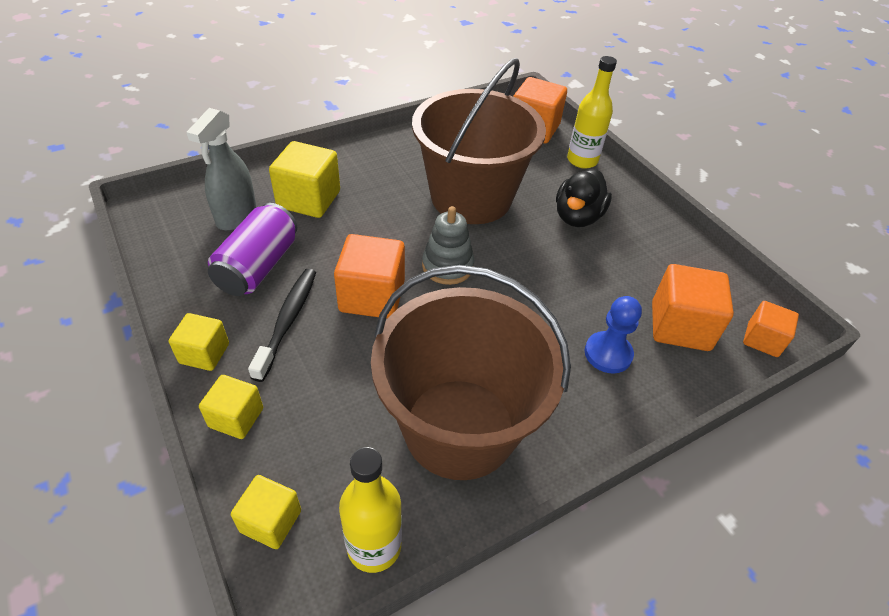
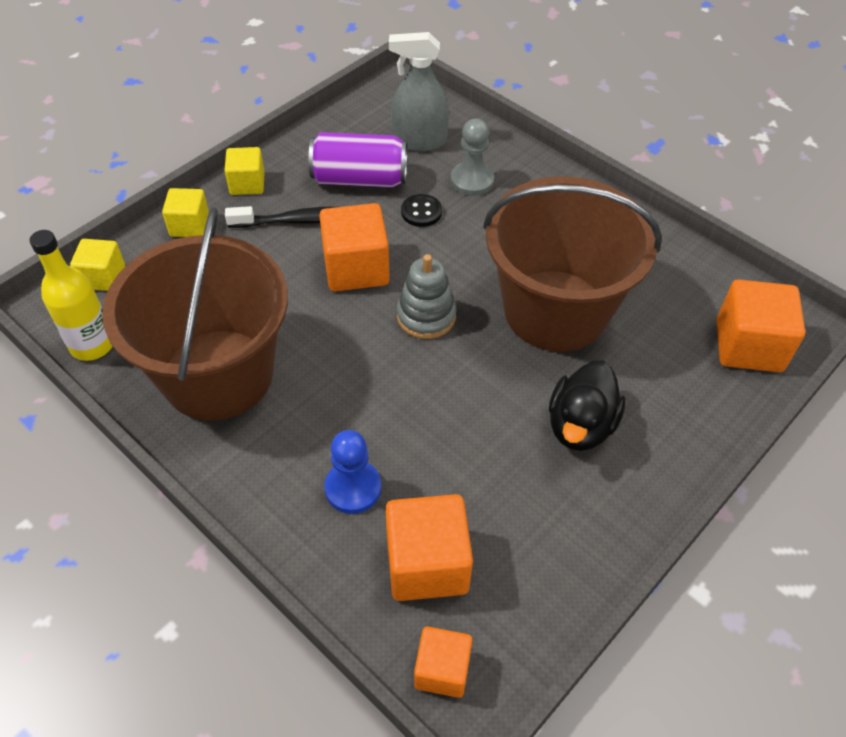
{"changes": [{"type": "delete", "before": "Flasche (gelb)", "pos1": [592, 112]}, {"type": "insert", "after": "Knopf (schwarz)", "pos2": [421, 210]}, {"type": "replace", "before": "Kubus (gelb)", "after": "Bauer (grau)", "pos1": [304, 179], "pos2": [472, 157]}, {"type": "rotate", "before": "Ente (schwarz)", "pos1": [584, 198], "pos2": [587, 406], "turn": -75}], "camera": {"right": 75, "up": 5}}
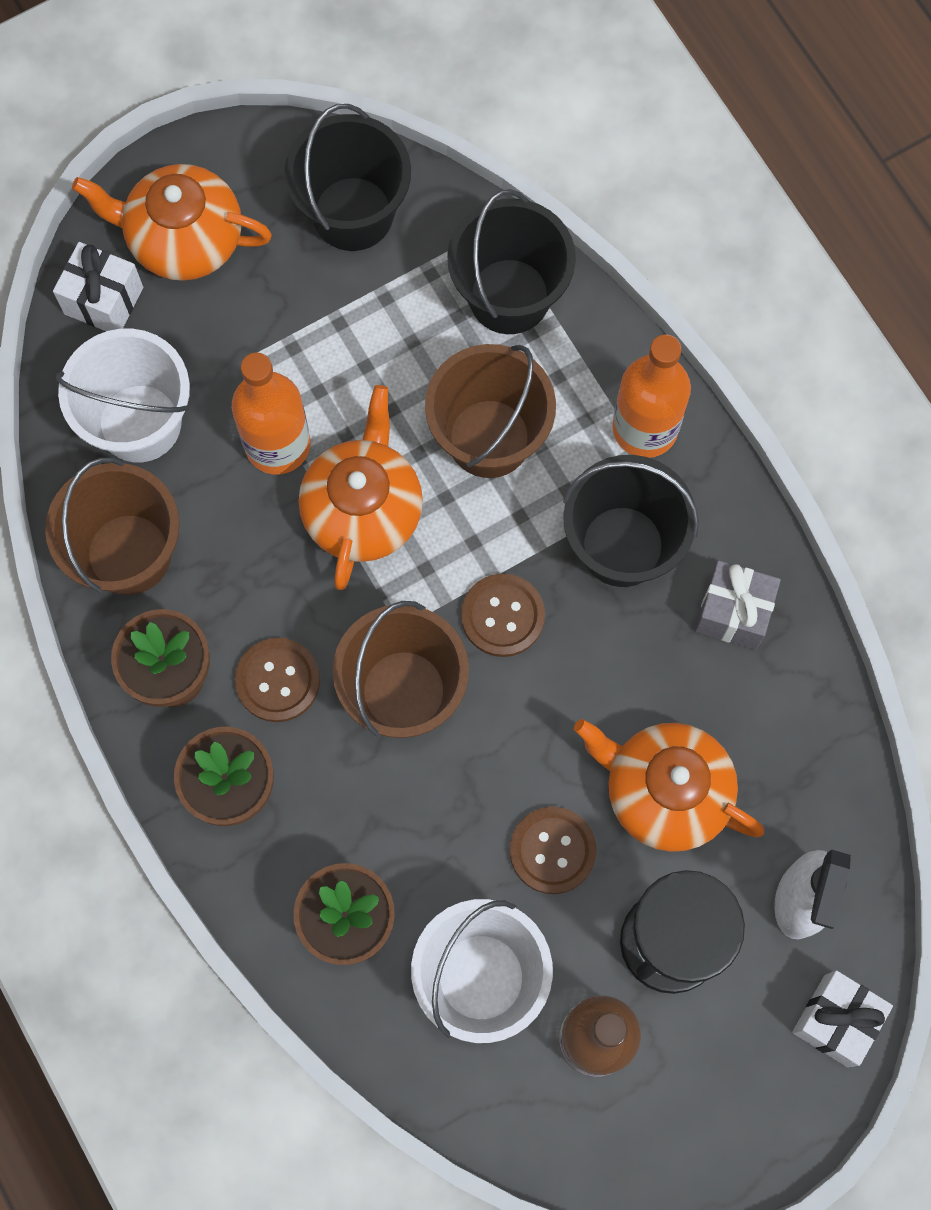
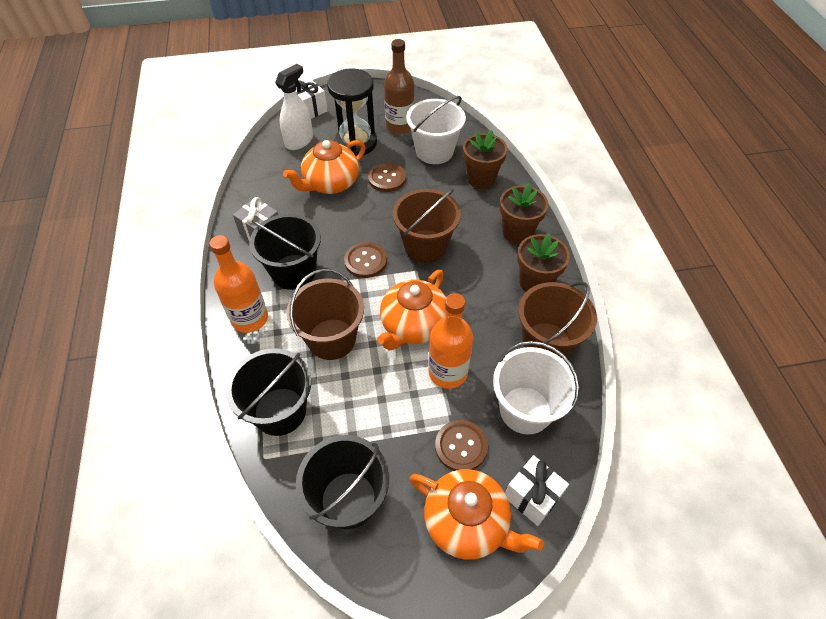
{"changes": [{"type": "move", "before": "Knopf (braun)", "pos1": [277, 680], "pos2": [461, 445]}, {"type": "rotate", "before": "Teekanne (orange)", "pos1": [669, 785], "pos2": [324, 167], "turn": 90}], "camera": {"right": -160, "up": -20}}
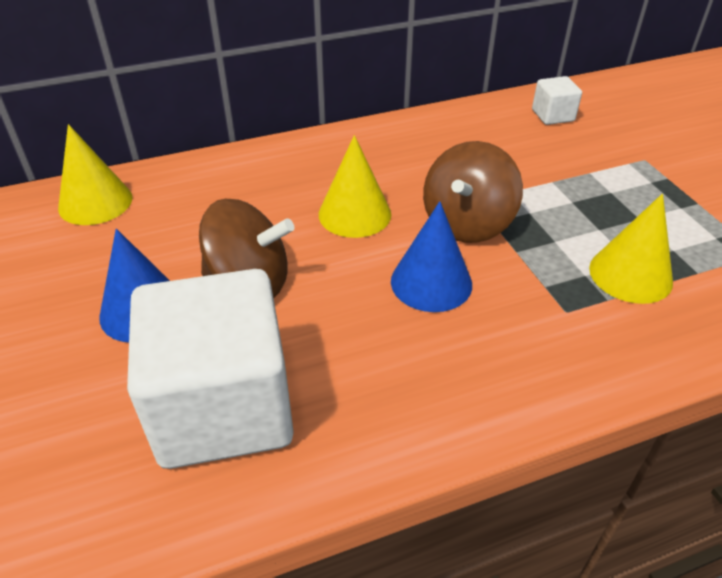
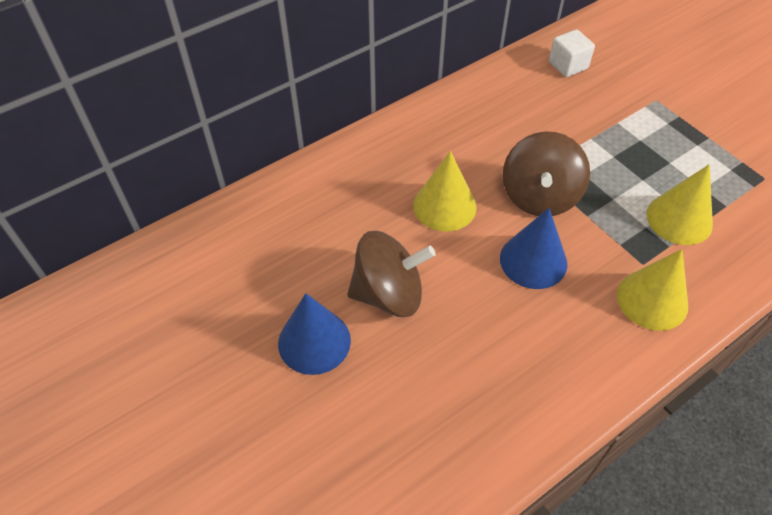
{"changes": [{"type": "delete", "before": "Kubus (weiß)", "pos1": [210, 369]}, {"type": "move", "before": "Kegel (gelb)", "pos1": [95, 174], "pos2": [652, 290]}], "camera": {"right": -15, "up": 10}}
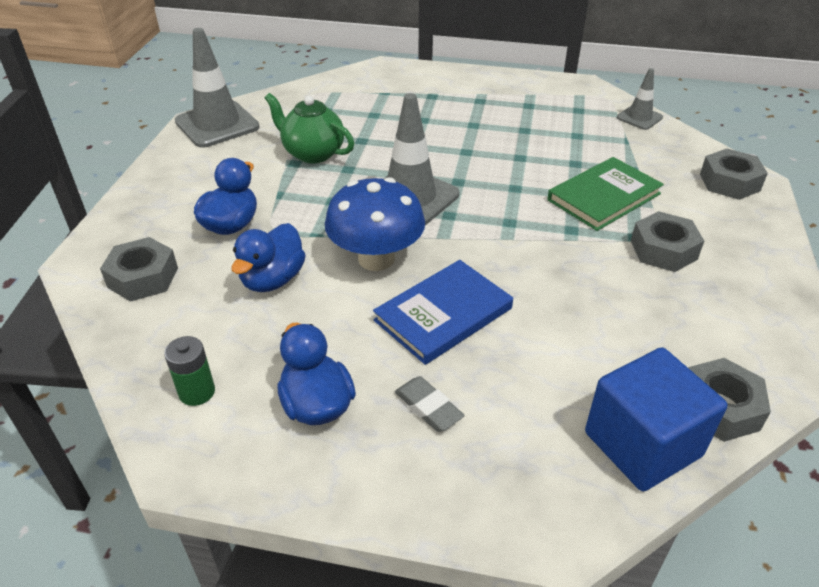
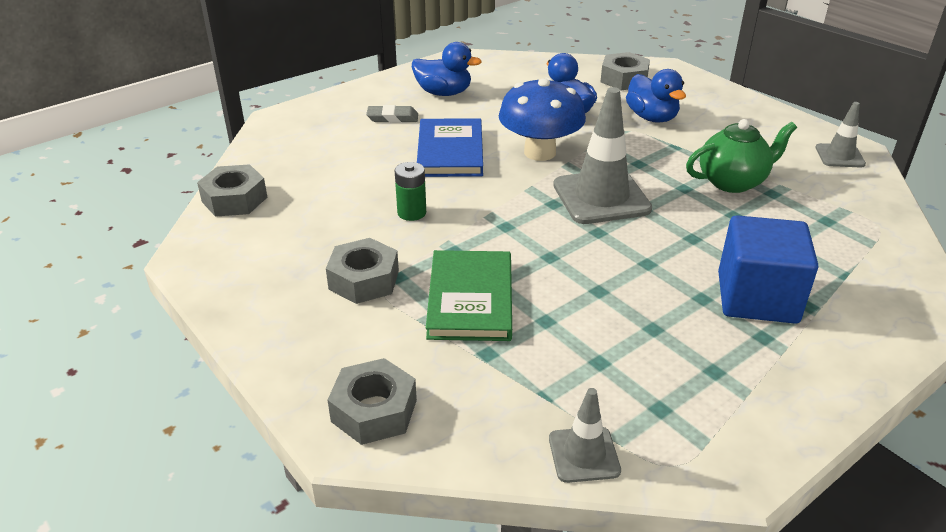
{"changes": [{"type": "move", "before": "Batterie (grün)", "pos1": [189, 371], "pos2": [410, 191]}, {"type": "move", "before": "Kubus (blau)", "pos1": [656, 419], "pos2": [768, 269]}, {"type": "resize", "before": "Leitkegel (grau)", "pos1": [217, 88], "pos2": [841, 134], "scale": 0.54}], "camera": {"right": 130, "up": -5}}
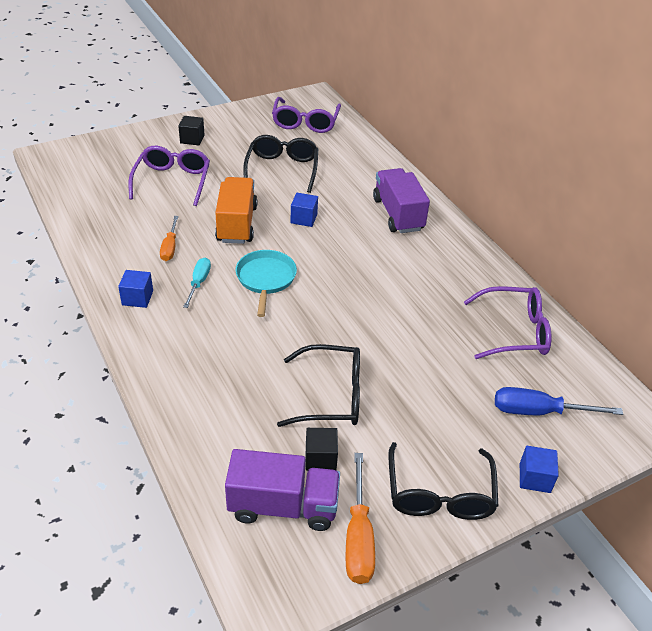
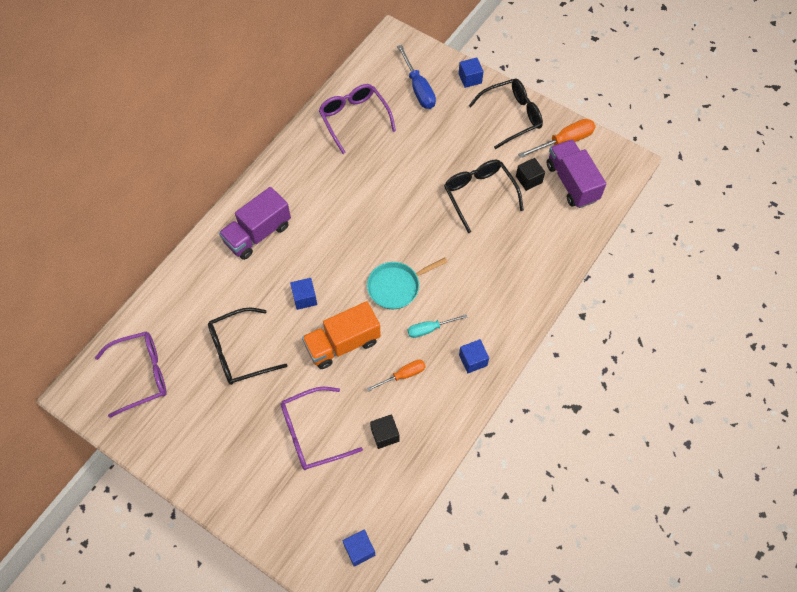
{"changes": [{"type": "insert", "after": "Kubus (blau)", "pos2": [359, 548]}, {"type": "move", "before": "Kubus (schwarz)", "pos1": [191, 130], "pos2": [384, 431]}], "camera": {"right": -115, "up": 20}}
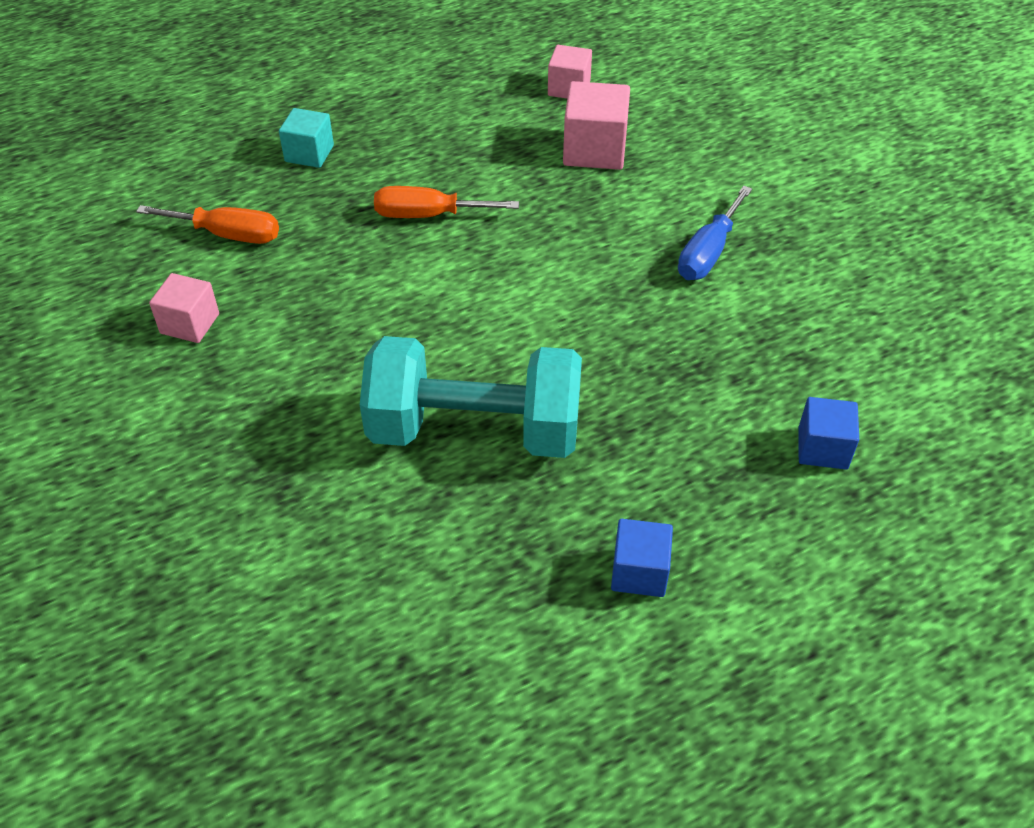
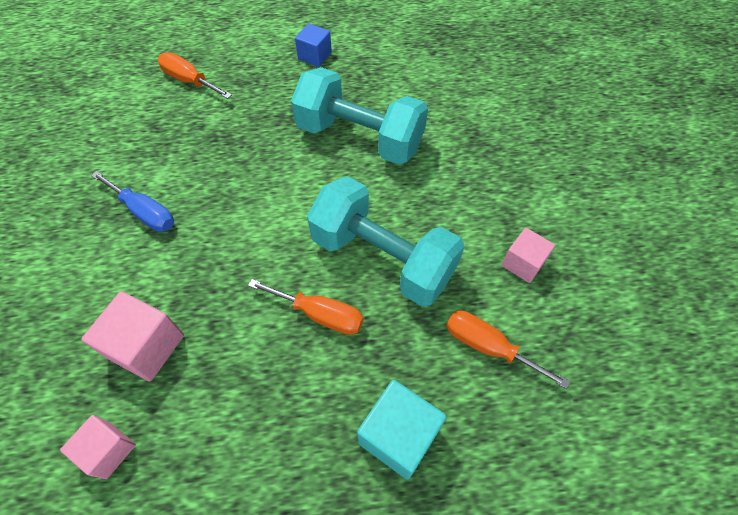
{"changes": [{"type": "insert", "after": "Hantel (türkis)", "pos2": [386, 241]}, {"type": "replace", "before": "Kubus (blau)", "after": "Schraubenzieher (orange)", "pos1": [829, 433], "pos2": [195, 75]}, {"type": "rotate", "before": "Schraubenzieher (blau)", "pos1": [715, 233], "pos2": [132, 201], "turn": 75}, {"type": "resize", "before": "Kubus (türkis)", "pos1": [306, 138], "pos2": [402, 430], "scale": 1.54}], "camera": {"right": -160, "up": 10}}
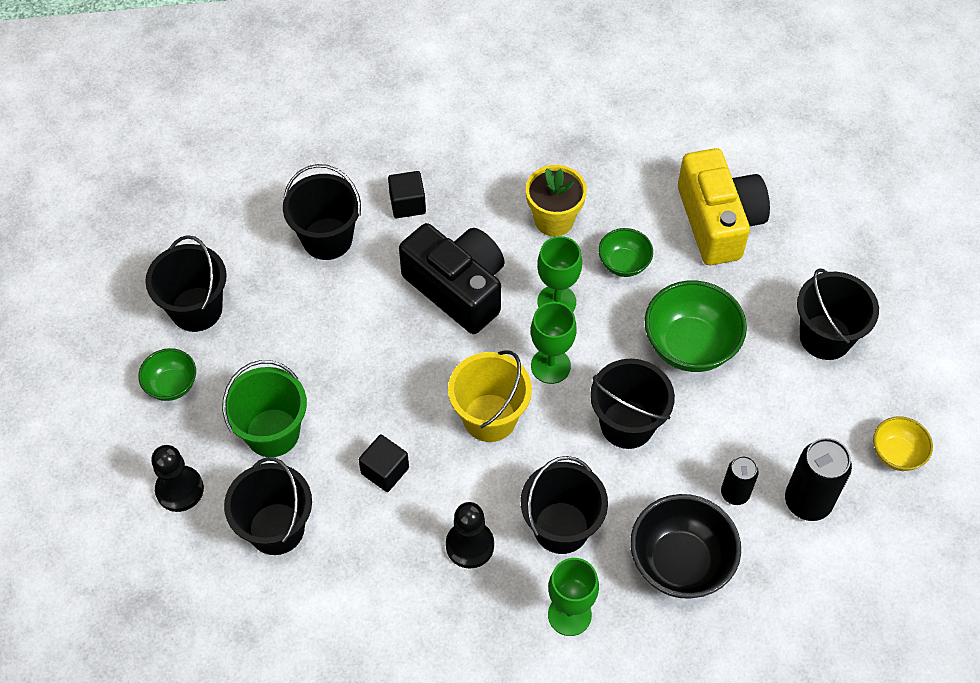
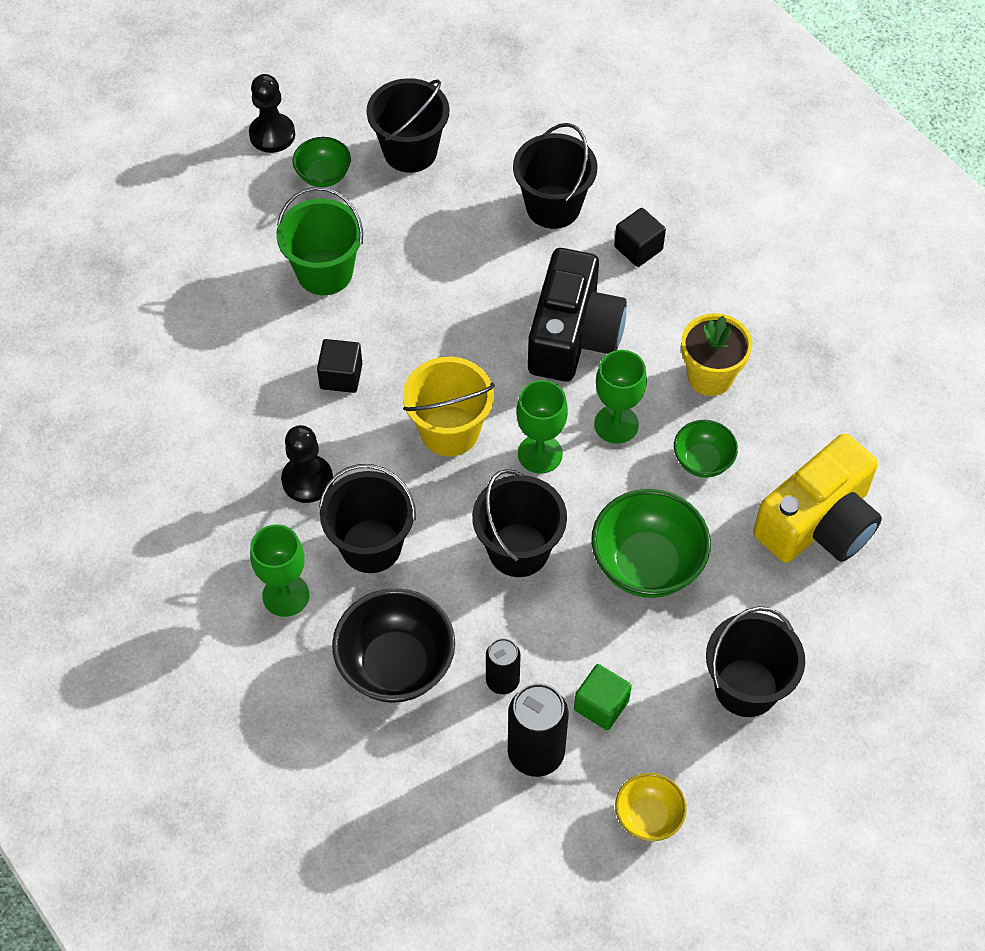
{"changes": [{"type": "delete", "before": "Eimer (schwarz)", "pos1": [268, 506]}, {"type": "insert", "after": "Kubus (grün)", "pos2": [603, 697]}, {"type": "move", "before": "Bauer (schwarz)", "pos1": [177, 478], "pos2": [272, 113]}], "camera": {"right": 60, "up": 0}}
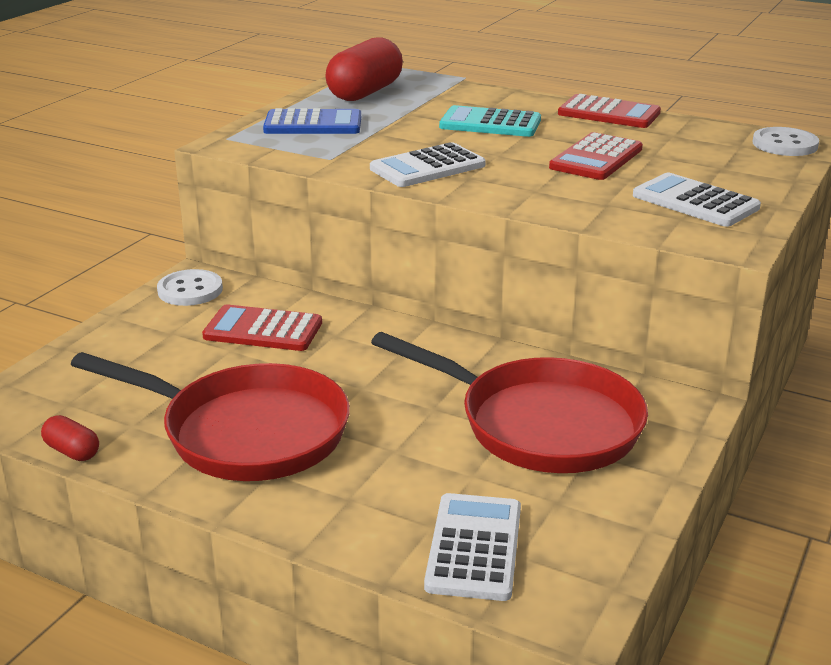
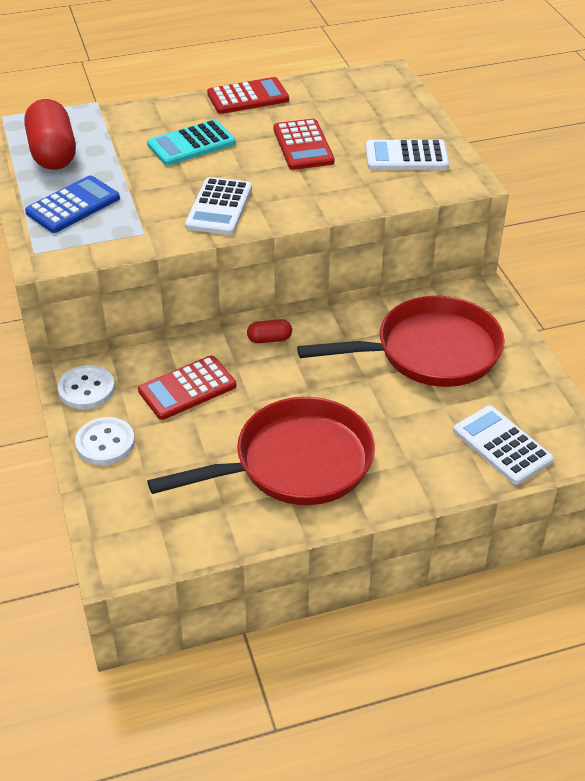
{"changes": [{"type": "move", "before": "Kapsel (rot)", "pos1": [70, 438], "pos2": [269, 331]}, {"type": "move", "before": "Knopf (weiß)", "pos1": [786, 141], "pos2": [105, 441]}], "camera": {"right": -45, "up": 15}}
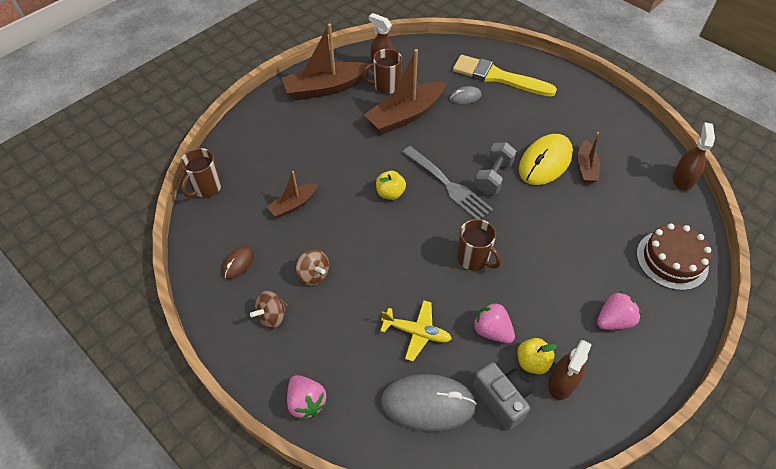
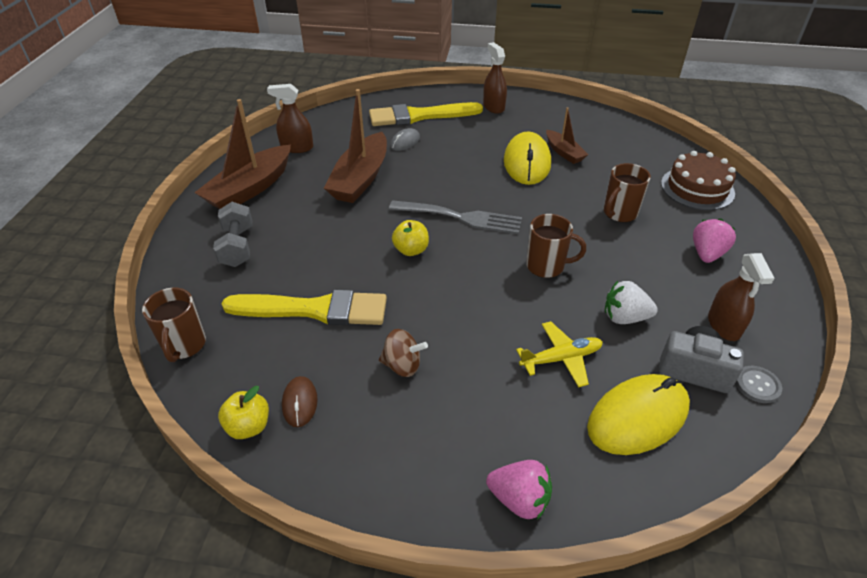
{"changes": [{"type": "delete", "before": "Kreisel (braun)", "pos1": [268, 310]}, {"type": "insert", "after": "Knopf (grau)", "pos2": [759, 384]}, {"type": "move", "before": "Tasse (braun)", "pos1": [382, 71], "pos2": [627, 192]}, {"type": "move", "before": "Hantel (grau)", "pos1": [495, 168], "pos2": [233, 234]}, {"type": "move", "before": "Apfel (gelb)", "pos1": [537, 356], "pos2": [243, 412]}, {"type": "move", "before": "Sprühflasche (braun)", "pos1": [694, 156], "pos2": [495, 78]}, {"type": "replace", "before": "Boot (braun)", "after": "Pinsel (gelb)", "pos1": [292, 194], "pos2": [304, 307]}, {"type": "recolor", "before": "Computermaus (grau)", "after": "Computermaus (gelb)", "pos1": [429, 403], "pos2": [638, 414]}, {"type": "recolor", "before": "Erdbeere (rosa)", "after": "Erdbeere (weiß)", "pos1": [494, 322], "pos2": [631, 302]}], "camera": {"right": -35, "up": -10}}
